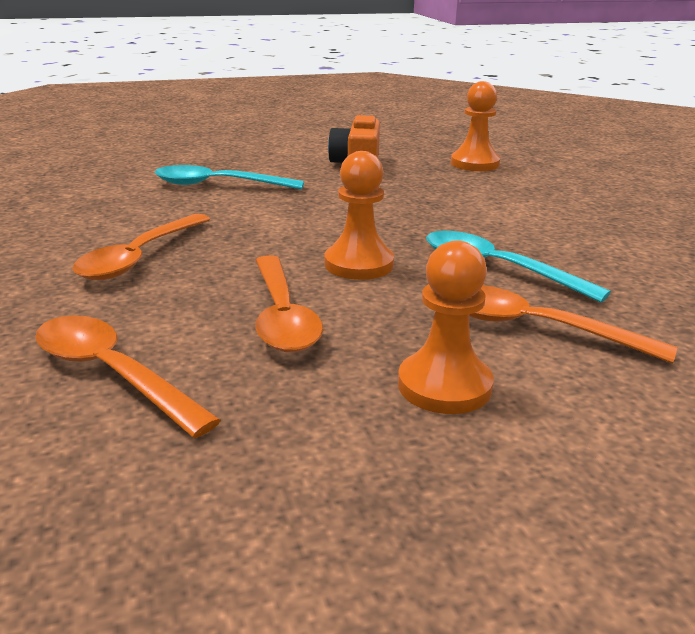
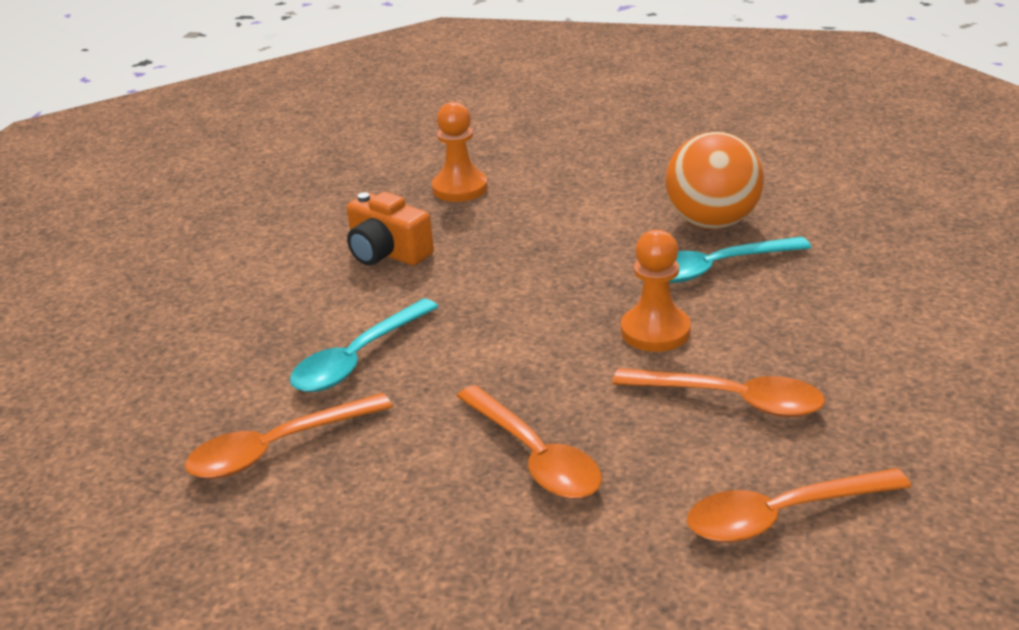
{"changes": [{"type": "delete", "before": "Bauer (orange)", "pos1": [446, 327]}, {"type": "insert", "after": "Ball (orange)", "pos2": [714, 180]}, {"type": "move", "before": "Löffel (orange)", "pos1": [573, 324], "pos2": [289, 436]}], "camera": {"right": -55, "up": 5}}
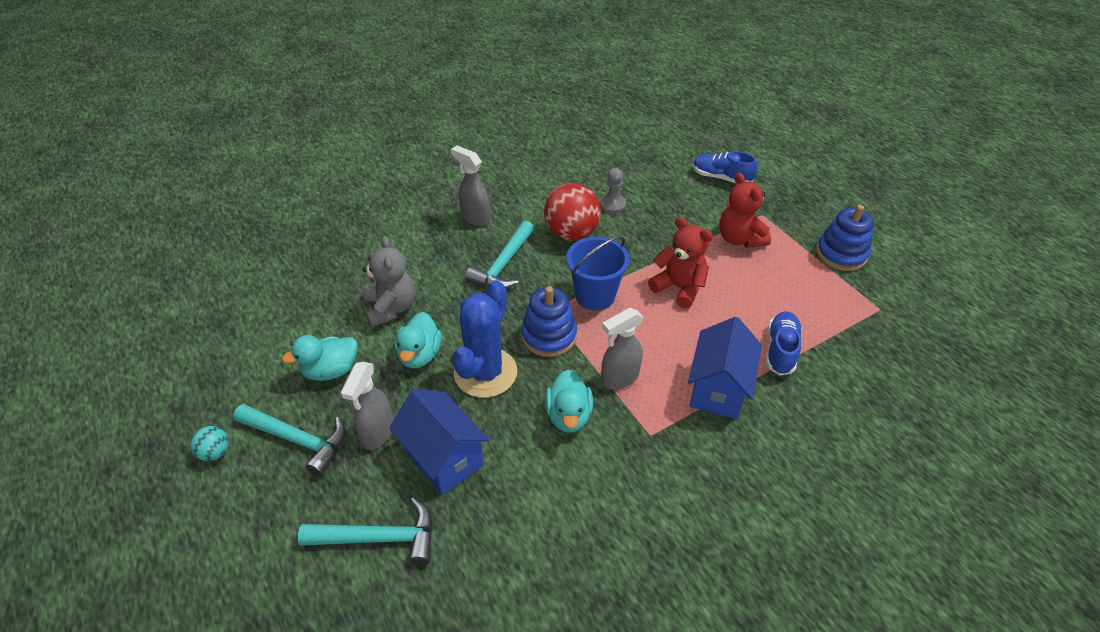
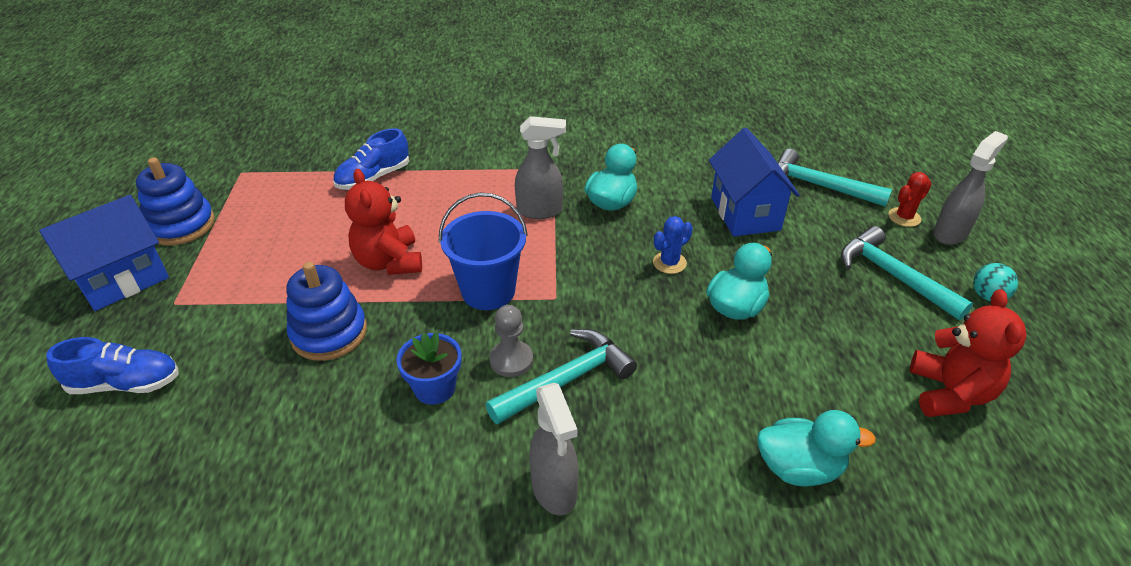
{"changes": [{"type": "delete", "before": "Teddybär (grau)", "pos1": [388, 281]}, {"type": "insert", "after": "Kaktus (rot)", "pos2": [910, 199]}, {"type": "move", "before": "Ente (türkis)", "pos1": [319, 358], "pos2": [816, 448]}, {"type": "move", "before": "Sprühflasche (grau)", "pos1": [367, 406], "pos2": [970, 188]}, {"type": "move", "before": "Stapelspielzeug (blau)", "pos1": [549, 321], "pos2": [326, 311]}, {"type": "move", "before": "Bauer (grau)", "pos1": [613, 191], "pos2": [511, 341]}, {"type": "move", "before": "Haus (blau)", "pos1": [725, 368], "pos2": [104, 253]}, {"type": "move", "before": "Teddybär (rot)", "pos1": [745, 210], "pos2": [968, 353]}, {"type": "replace", "before": "Ball (rot)", "after": "Blumentopf (blau)", "pos1": [572, 212], "pos2": [429, 368]}, {"type": "rotate", "before": "Schuh (blau)", "pos1": [725, 167], "pos2": [112, 365], "turn": -60}, {"type": "resize", "before": "Kaktus (blau)", "pos1": [485, 339], "pos2": [673, 245], "scale": 0.45}], "camera": {"right": -150, "up": -5}}
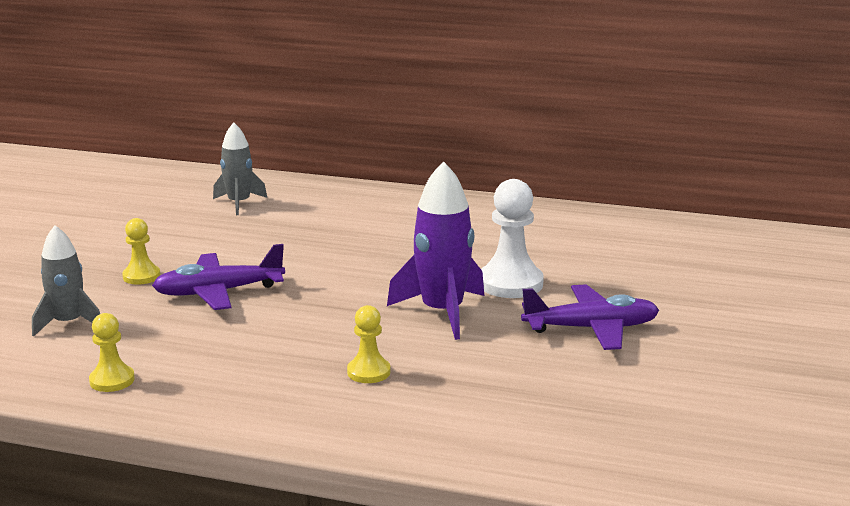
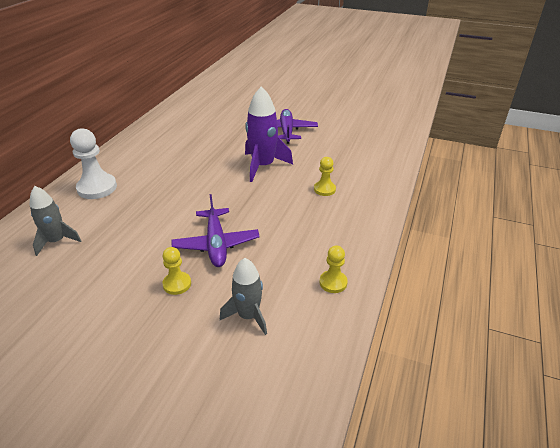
{"changes": [{"type": "move", "before": "Bauer (weiß)", "pos1": [512, 238], "pos2": [93, 163]}], "camera": {"right": -85, "up": 15}}
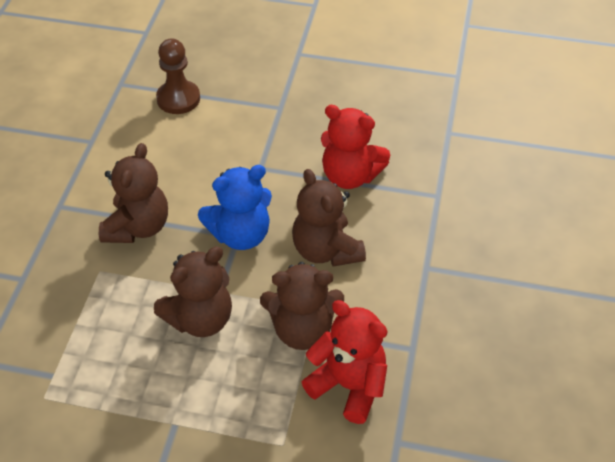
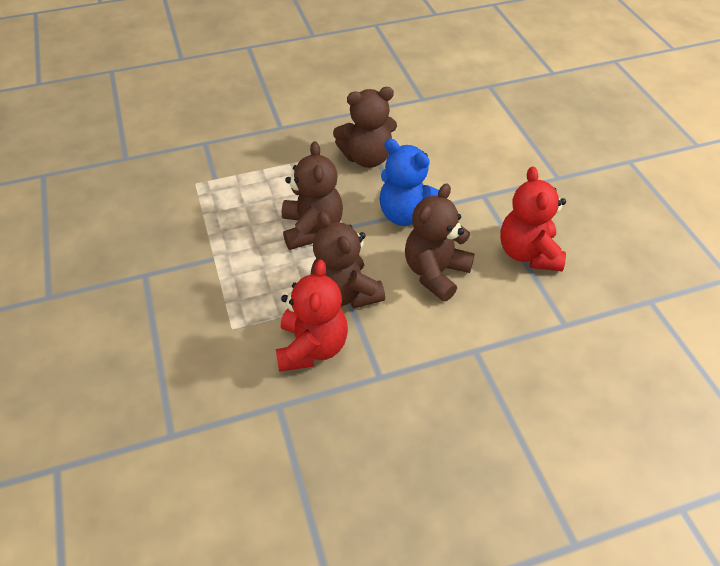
{"changes": [{"type": "delete", "before": "Bauer (braun)", "pos1": [178, 76]}, {"type": "rotate", "before": "Teddybär (braun)", "pos1": [193, 292], "pos2": [312, 195], "turn": -120}], "camera": {"right": 60, "up": 0}}
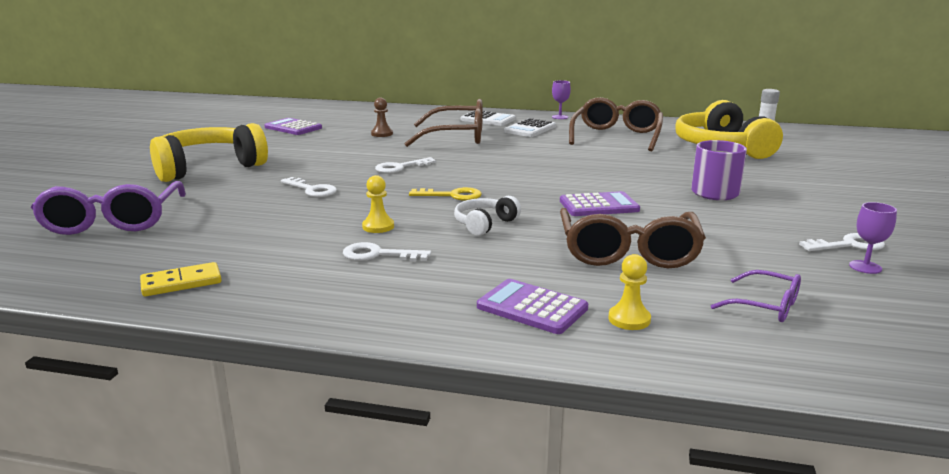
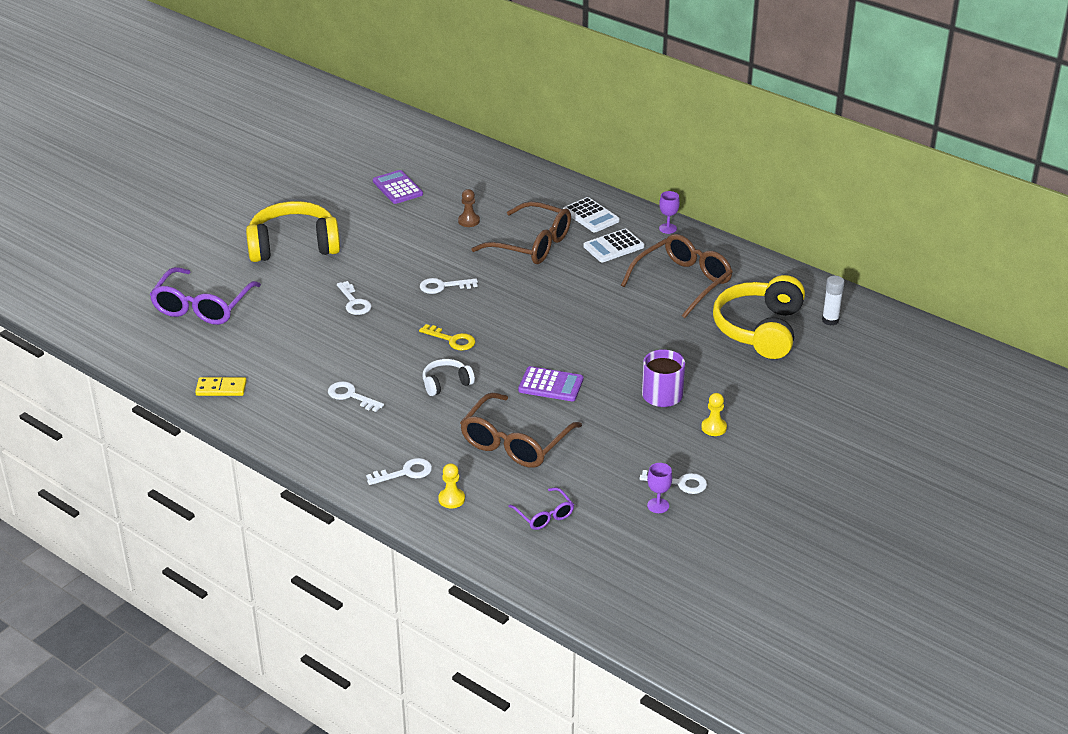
{"changes": [{"type": "move", "before": "Bauer (gelb)", "pos1": [378, 204], "pos2": [714, 414]}, {"type": "replace", "before": "Taschenrechner (lila)", "after": "Schlüssel (weiß)", "pos1": [532, 306], "pos2": [399, 471]}], "camera": {"right": 25, "up": 15}}
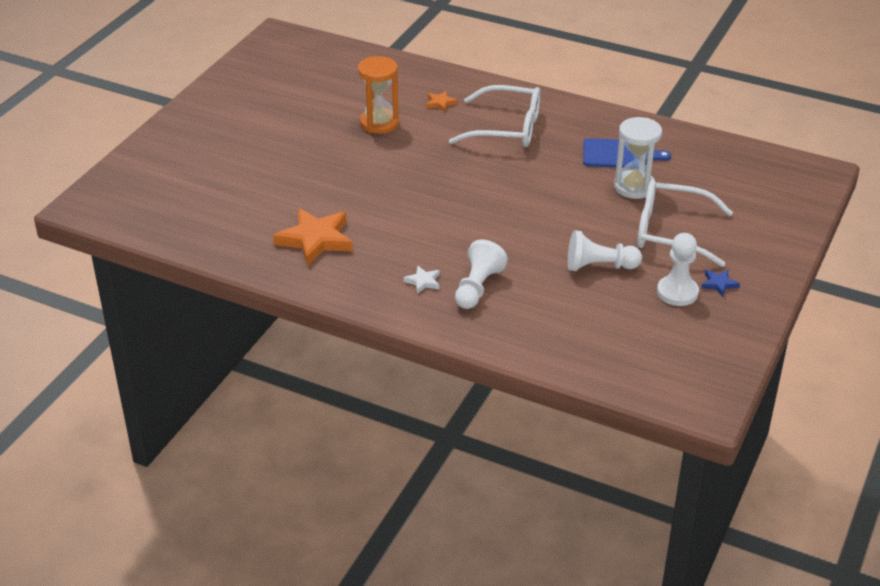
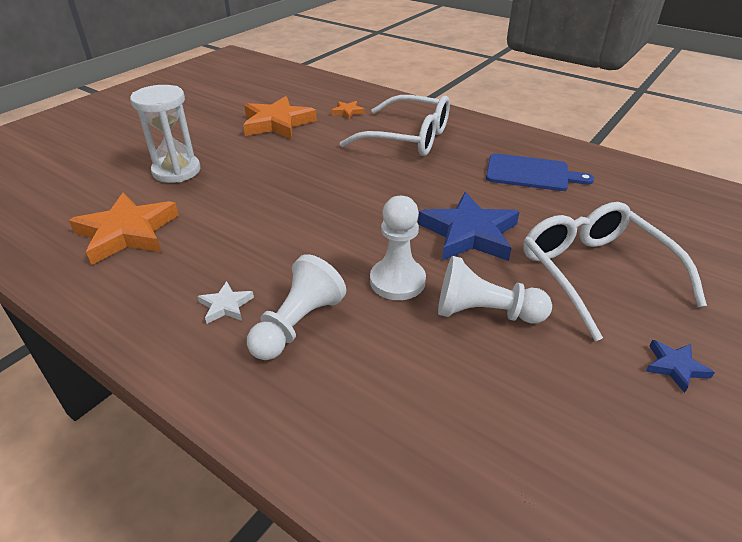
{"changes": [{"type": "insert", "after": "Stern (blau)", "pos2": [468, 226]}, {"type": "move", "before": "Sanduhr (weiß)", "pos1": [638, 158], "pos2": [165, 134]}, {"type": "move", "before": "Bauer (weiß)", "pos1": [678, 269], "pos2": [398, 248]}, {"type": "replace", "before": "Sanduhr (orange)", "after": "Stern (orange)", "pos1": [378, 95], "pos2": [280, 117]}, {"type": "rotate", "before": "Brille (weiß)", "pos1": [685, 223], "pos2": [615, 272], "turn": 45}], "camera": {"right": 10, "up": 0}}
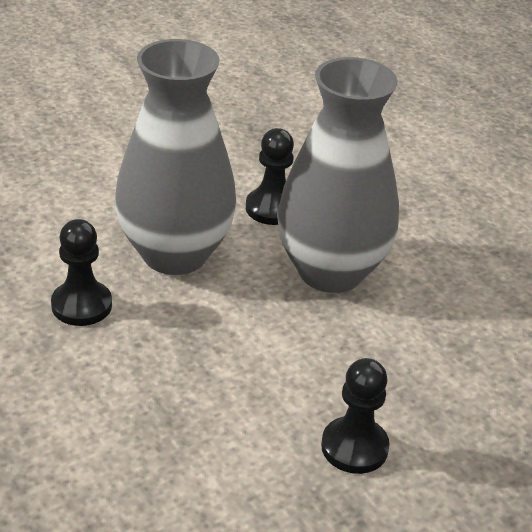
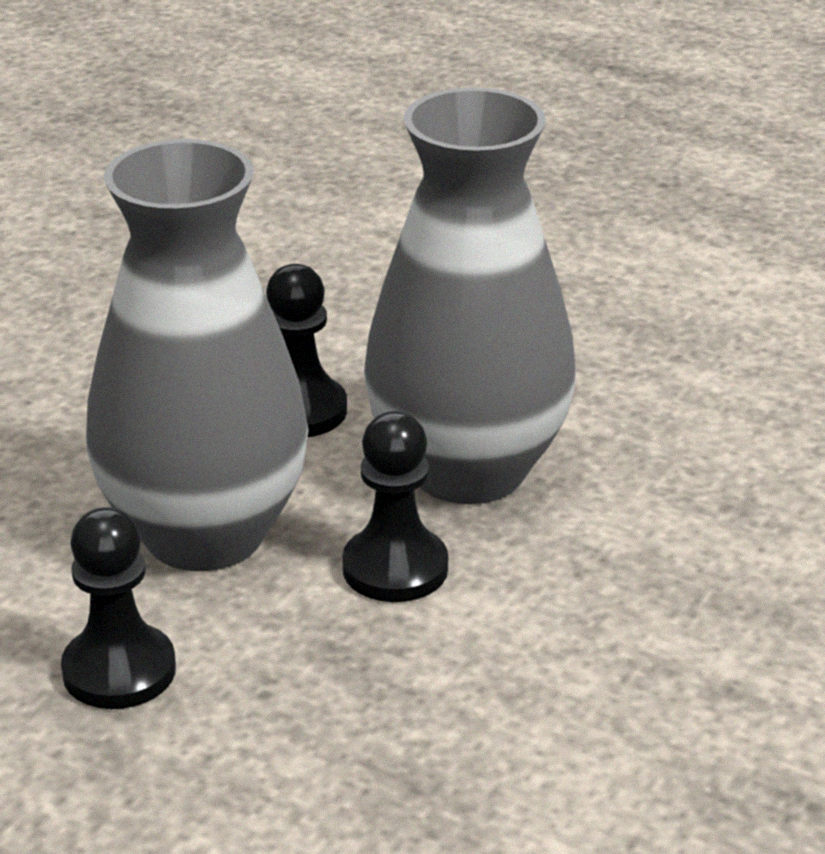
{"changes": [{"type": "move", "before": "Bauer (schwarz)", "pos1": [355, 416], "pos2": [395, 506]}], "camera": {"right": -25, "up": -5}}
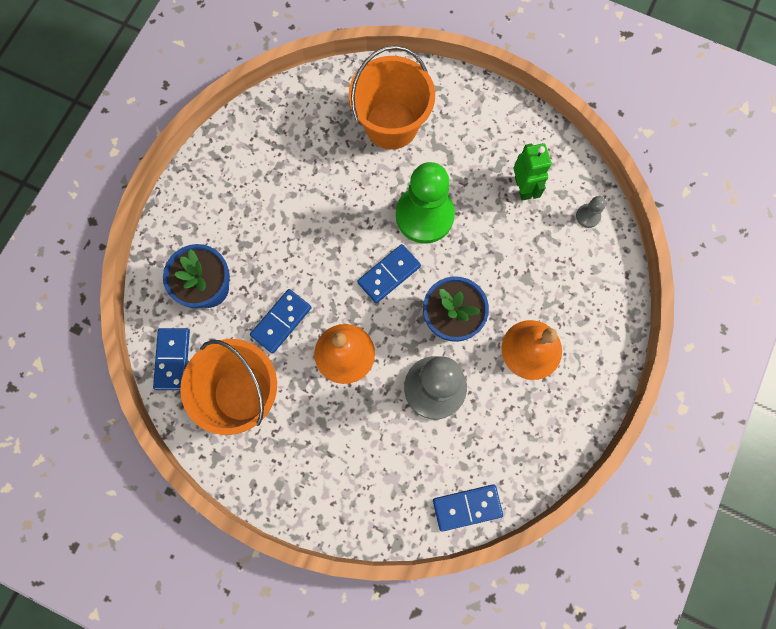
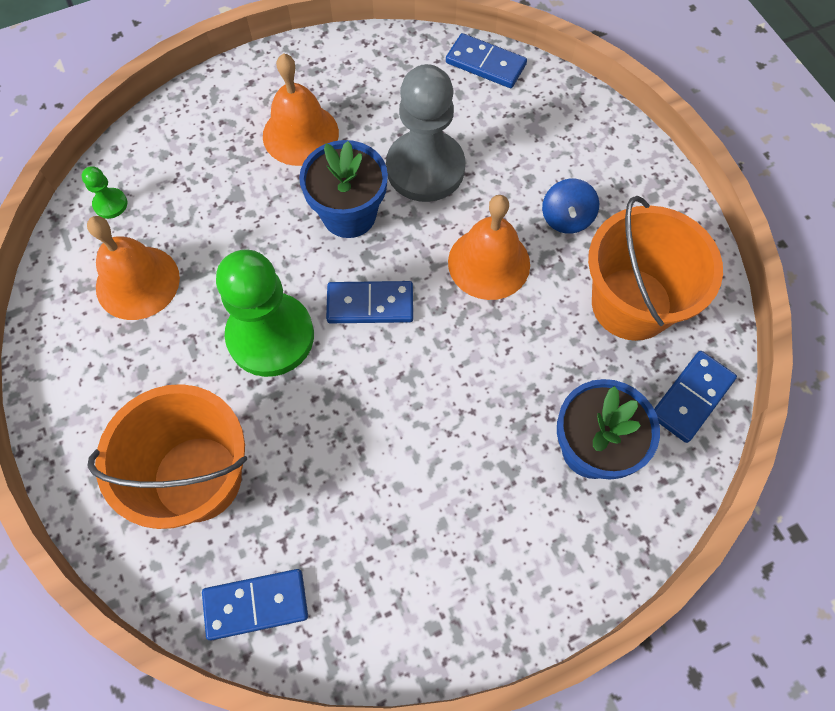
{"changes": [{"type": "insert", "after": "Kreisel (blau)", "pos2": [570, 206]}, {"type": "move", "before": "Dominostein (blau)", "pos1": [281, 321], "pos2": [255, 605]}, {"type": "replace", "before": "Roboter (grün)", "after": "Glocke (orange)", "pos1": [532, 172], "pos2": [133, 268]}, {"type": "recolor", "before": "Bauer (grau)", "after": "Bauer (grün)", "pos1": [591, 212], "pos2": [104, 192]}], "camera": {"right": -140, "up": -10}}
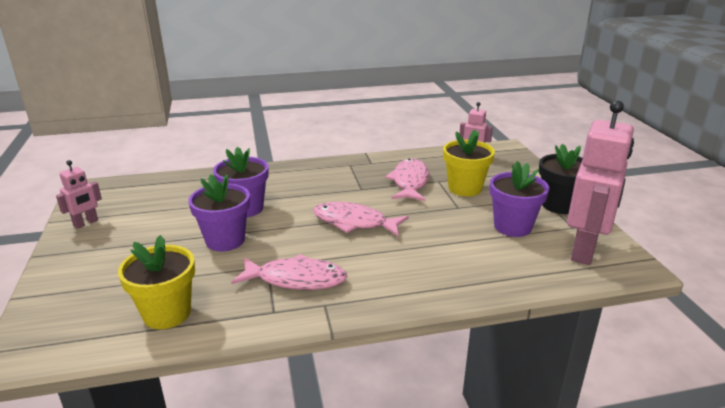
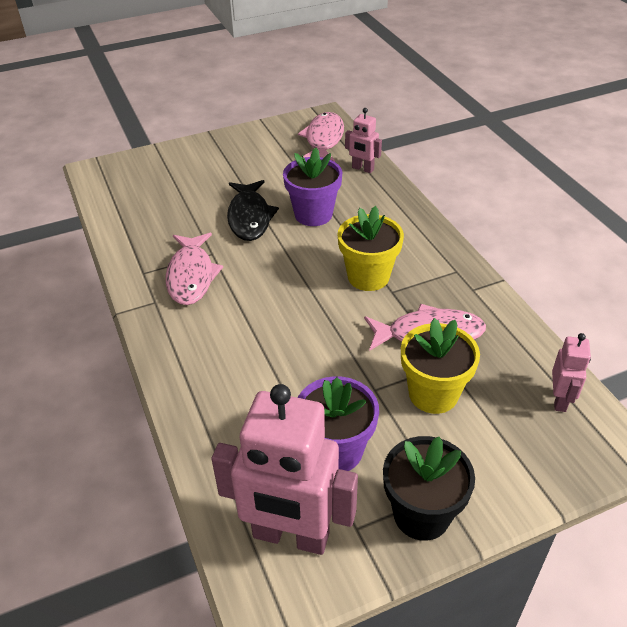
{"changes": [{"type": "move", "before": "Roboter (rosa)", "pos1": [79, 194], "pos2": [363, 140]}, {"type": "move", "before": "Blumentopf (gelb)", "pos1": [156, 282], "pos2": [371, 248]}, {"type": "move", "before": "Fisch (rosa)", "pos1": [361, 219], "pos2": [321, 137]}, {"type": "replace", "before": "Blumentopf (lila)", "after": "Fisch (schwarz)", "pos1": [219, 212], "pos2": [253, 210]}], "camera": {"right": 80, "up": 15}}
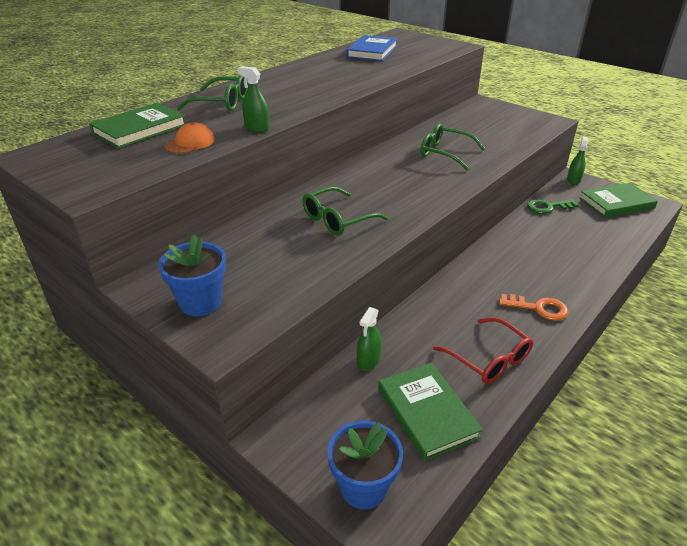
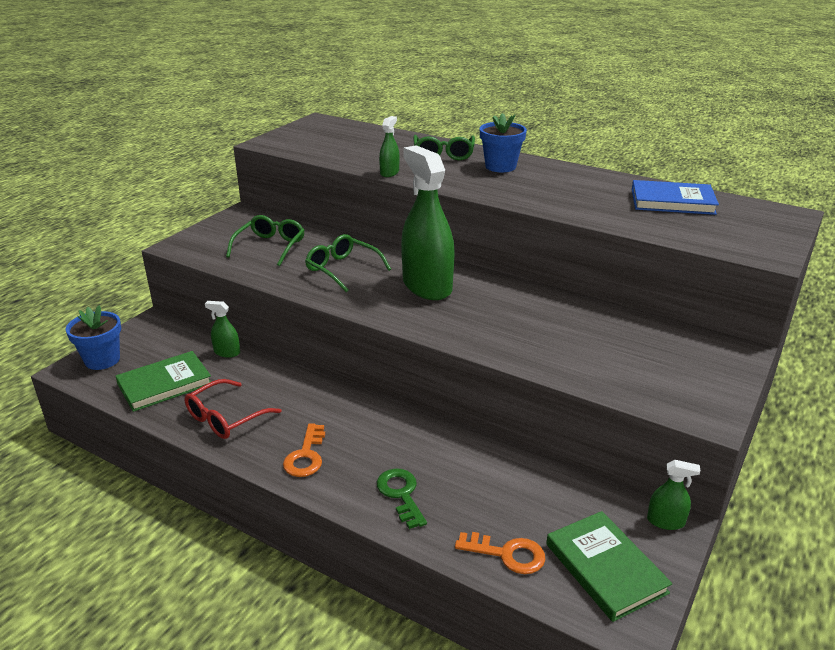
{"changes": [{"type": "delete", "before": "Buch (grün)", "pos1": [137, 126]}, {"type": "delete", "before": "Kappe (orange)", "pos1": [189, 138]}, {"type": "insert", "after": "Sprühflasche (grün)", "pos2": [428, 222]}, {"type": "insert", "after": "Schlüssel (orange)", "pos2": [500, 553]}, {"type": "move", "before": "Blumentopf (blau)", "pos1": [192, 275], "pos2": [503, 142]}, {"type": "move", "before": "Brille (grün)", "pos1": [453, 147], "pos2": [265, 240]}, {"type": "move", "before": "Schlüssel (grün)", "pos1": [553, 206], "pos2": [402, 498]}], "camera": {"right": 80, "up": -5}}
